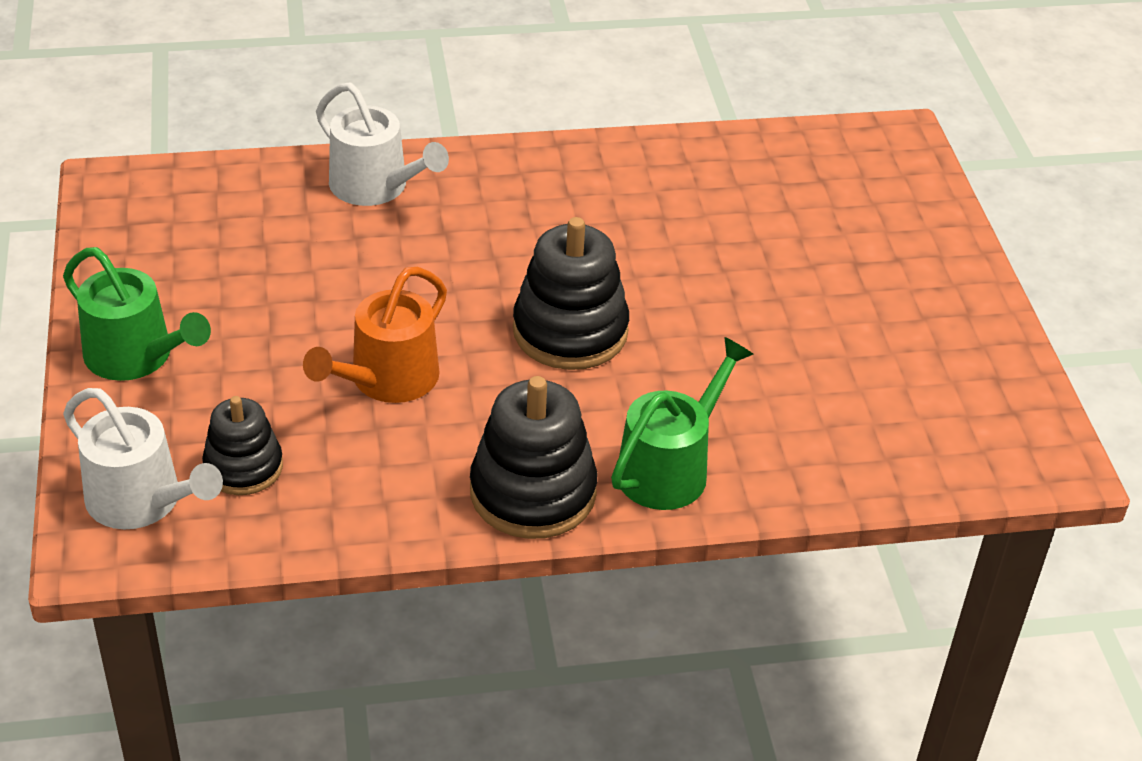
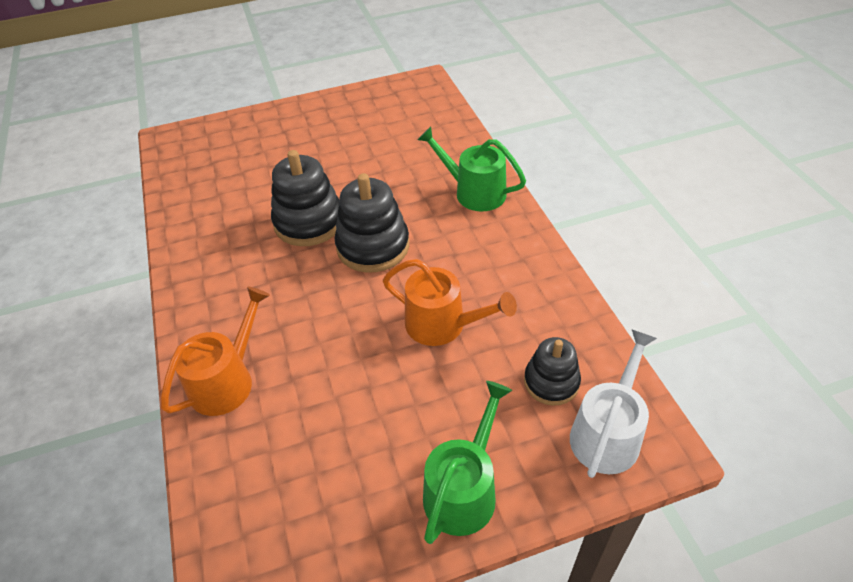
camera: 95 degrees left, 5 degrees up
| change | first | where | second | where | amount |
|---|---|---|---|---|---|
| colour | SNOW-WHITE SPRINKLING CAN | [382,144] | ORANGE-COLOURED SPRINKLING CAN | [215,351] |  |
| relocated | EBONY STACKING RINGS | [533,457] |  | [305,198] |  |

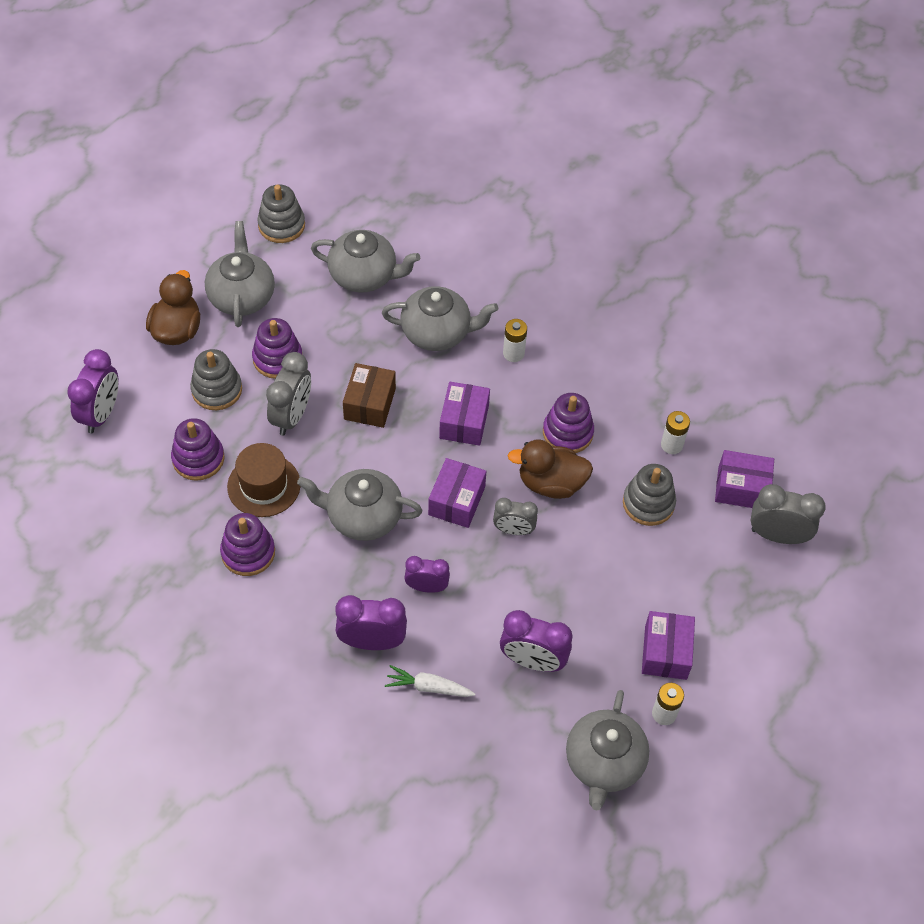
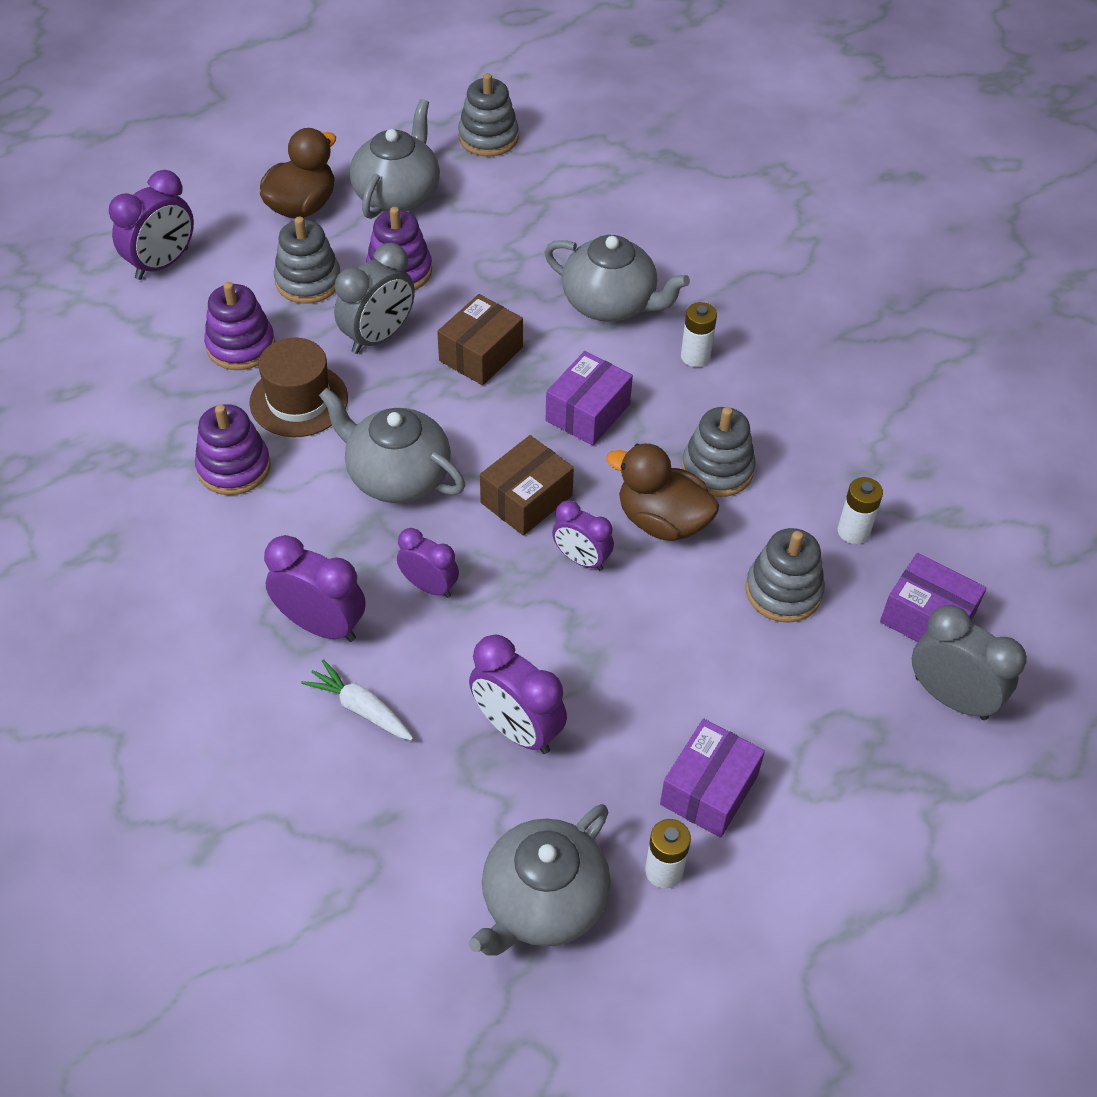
camera: 25 degrees right, 5 degrees down
| change | first | where | second | where | amount |
|---|---|---|---|---|---|
| missing | GREY CHINA TEAPOT | [365,261] |  |  |  |
| colour | ROYAL PURPLE PARCEL | [457,493] | RUSSET PARCEL | [527,485] |  |
| colour | GREY BEDSIDE CLOCK | [515,516] | ROYAL PURPLE BEDSIDE CLOCK | [583,535] |  |
| colour | ROYAL PURPLE STACKING RINGS | [568,423] | GREY STACKING RINGS | [718,452] |  |

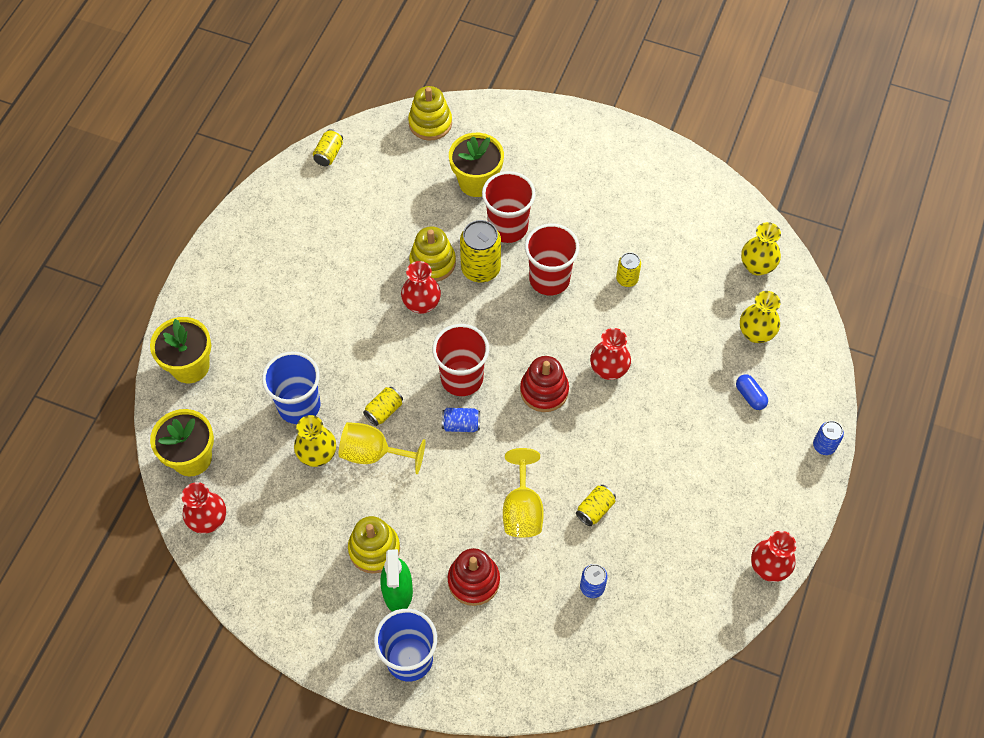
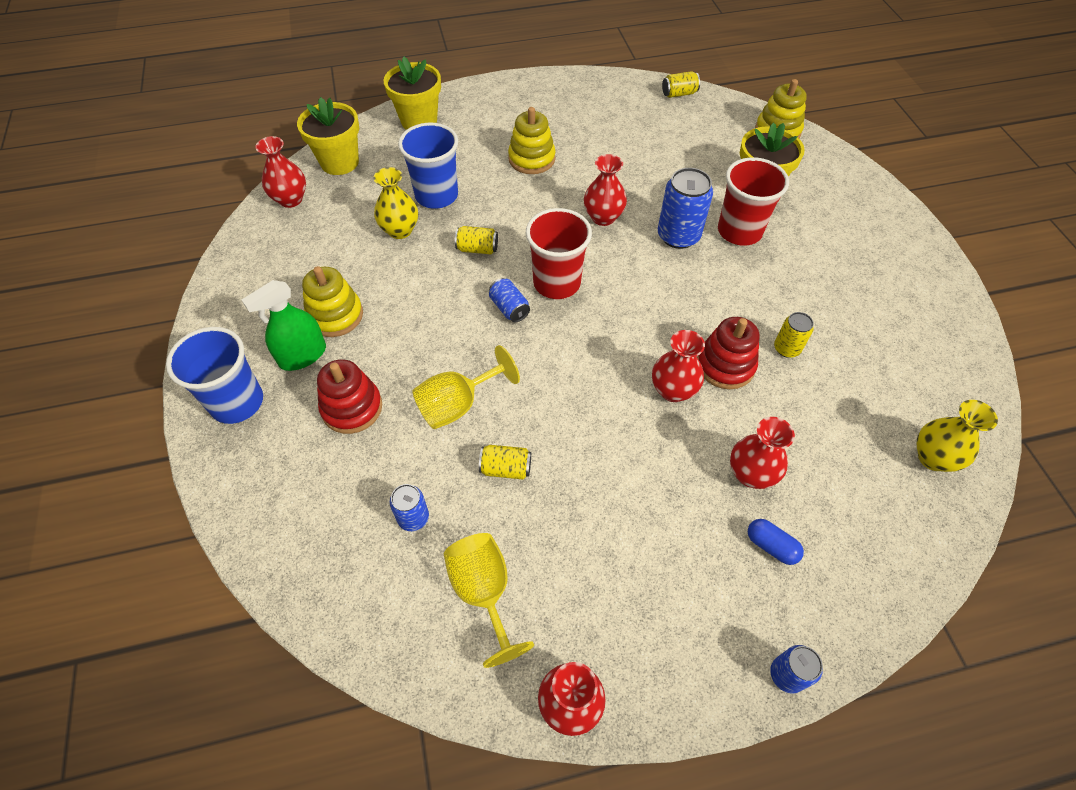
camera: 55 degrees right, 5 degrees down
| change | first | where | second | where | amount |
|---|---|---|---|---|---|
| relocated | GOLDEN GOBLET | [382,448] |  | [489,600] |  |
| relocated | GOLDEN STACKING RINGS | [432,254] |  | [532,140] |  |
| colour | GOLDEN CAN | [480,251] | BLUE CAN | [685,208] |  |
| relocated | CRIMSON STACKING RINGS | [544,384] |  | [728,353] |  |
| missing | CRIMSON BEAKER | [552,259] |  |  |  |
| spun | BLUE CAPSULE | [752,392] |  | [776,542] | 75 degrees counterclockwise |
| missing | GOLDEN TALL VASE | [760,317] |  |  |  |
| appeared |  |  | CRIMSON TALL VASE | [762,453] |  |

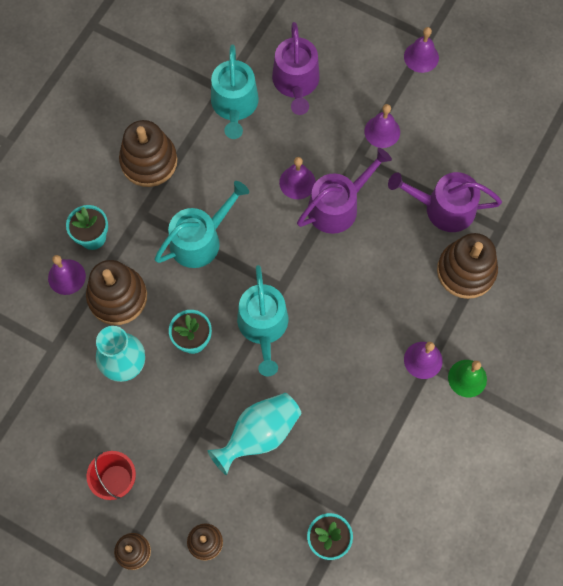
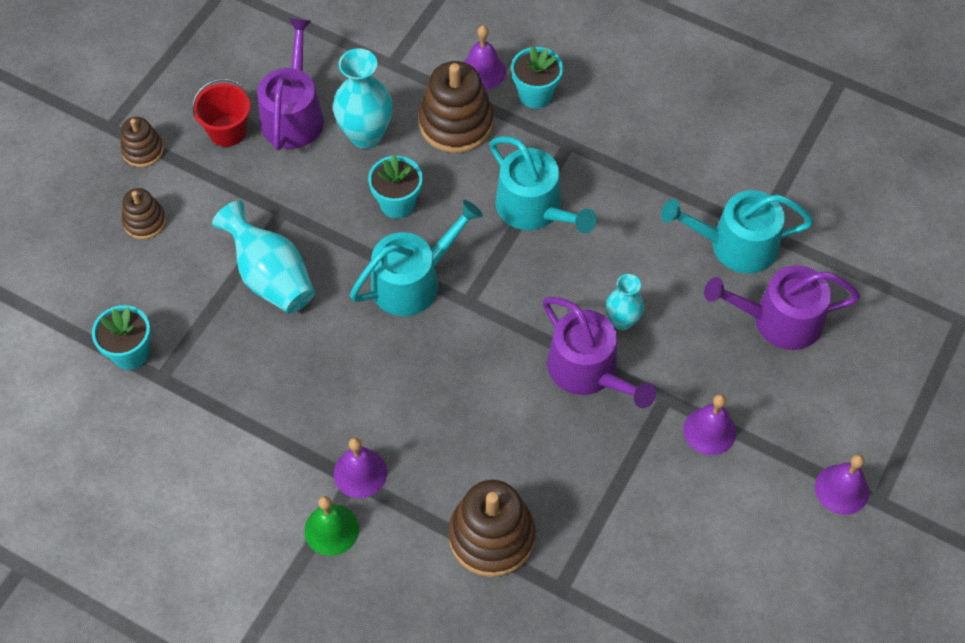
camera: 90 degrees right, 10 degrees down
| change | first | where | second | where | amount |
|---|---|---|---|---|---|
| missing | RUSSET STACKING RINGS | [148,153] |  |  |  |
| spun | TURQUOISE SPRINKLING CAN | [262,320] |  | [416,258] | 150 degrees clockwise |
| exchanged | ROYAL PURPLE BELL | [297,178] | TURQUOISE TALL VASE | [625,302] |  |
| relocated | ROYAL PURPLE SPRINKLING CAN | [445,202] |  | [290,84] |  |

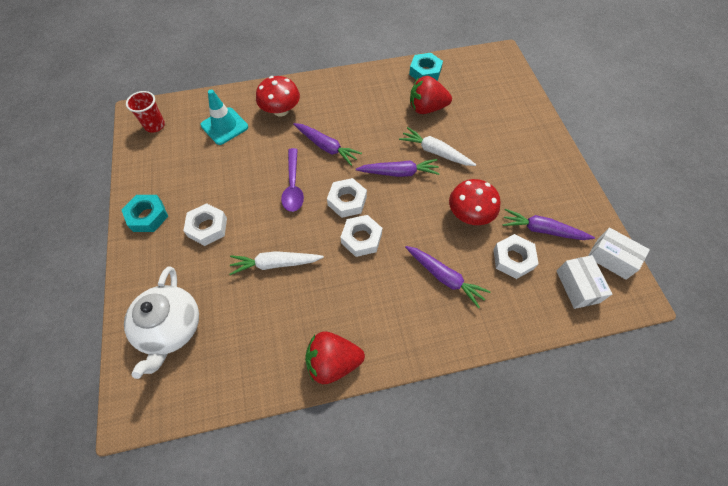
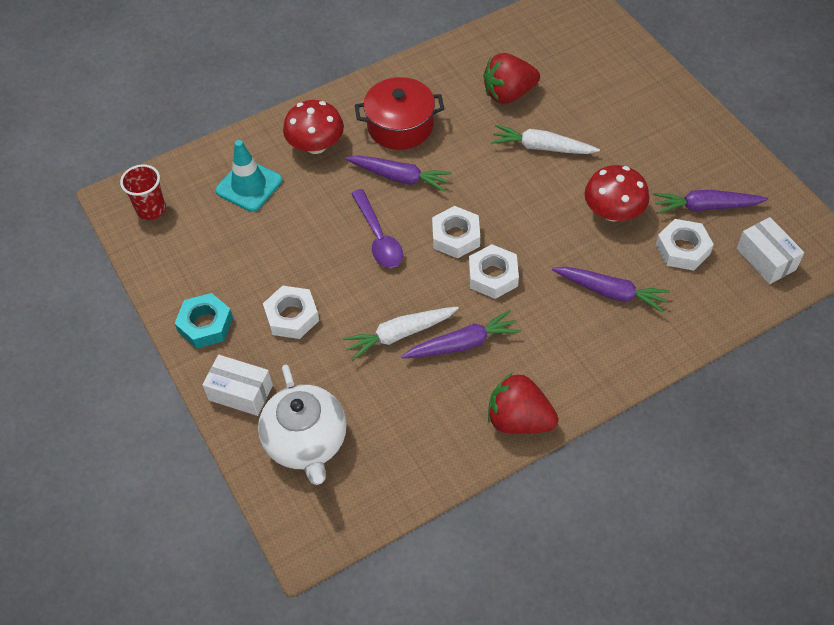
camera: 15 degrees left, 5 degrees down
| change | first | where | second | where | amount |
|---|---|---|---|---|---|
| spun | CRIMSON STRAWBERRY | [335,357] |  | [523,403] | 45 degrees clockwise |
| relocated | ROYAL PURPLE CARROT | [398,168] |  | [461,334] |  |
| missing | TURQUOISE NUT | [426,67] |  |  |  |
| relocated | SNOW-WHITE PARCEL | [619,253] |  | [237,385] |  |
| appeared |  |  | CRIMSON STOCKPOT | [399,113] |  |

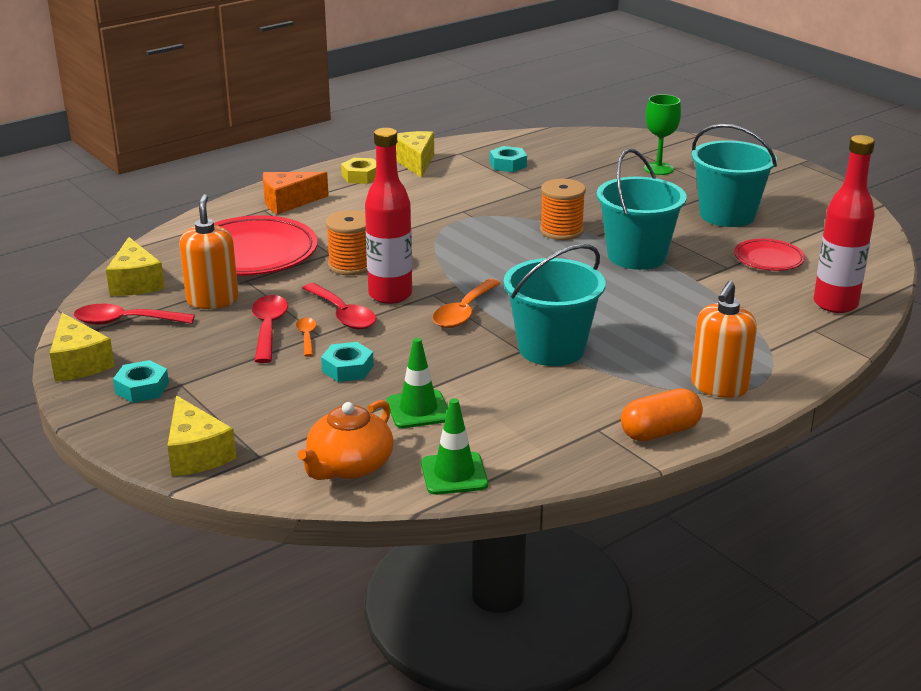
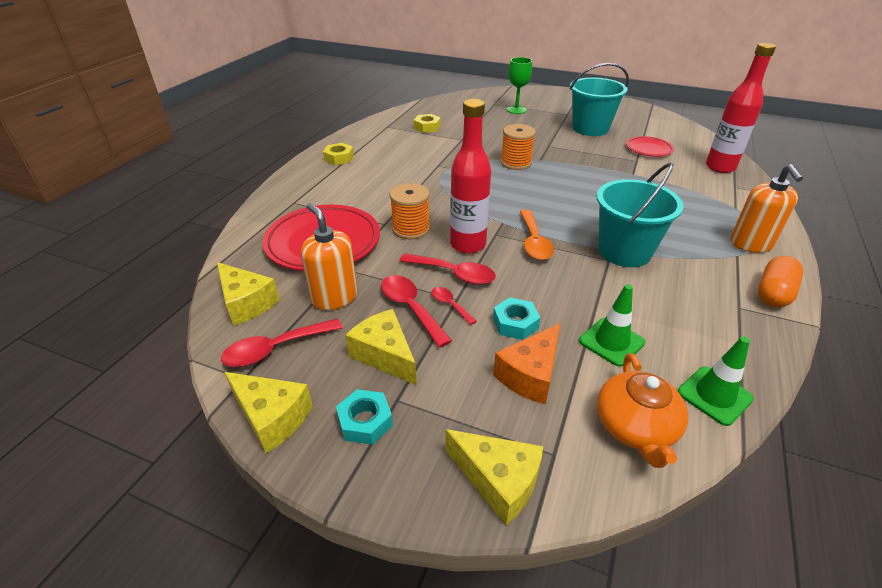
camera: 30 degrees left, 10 degrees up
| change | first | where | second | where | amount |
|---|---|---|---|---|---|
| relocated | ORANGE-COLOURED PIECE OF CHEESE | [296,193] |  | [526,363] |  |
| colour | ORANGE-COLOURED SPOON | [306,337] | CRIMSON SPOON | [454,306] |  |
| relocated | GOLDEN PIECE OF CHEESE | [415,154] |  | [381,347] |  |
| colour | TURQUOISE NUT | [508,159] | GOLDEN NUT | [427,123] |  |
| missing | TURQUOISE SAND BUCKET | [642,209] |  |  |  |

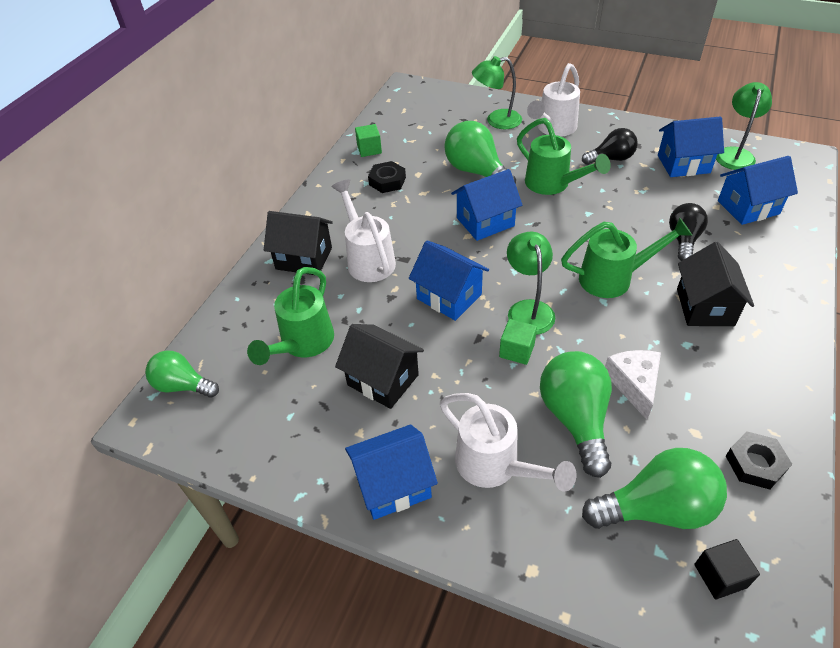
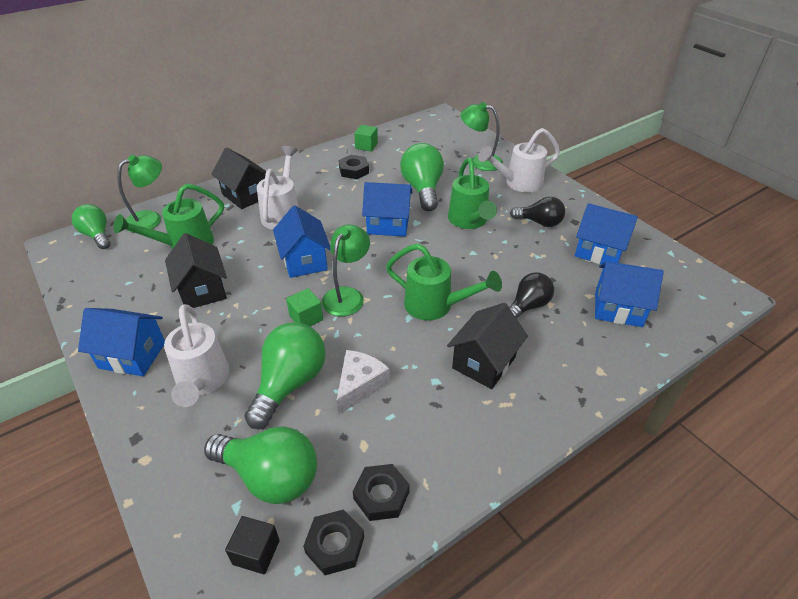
camera: 30 degrees right, 5 degrees down
| change | first | where | second | where | amount |
|---|---|---|---|---|---|
| relocated | LEAF-GREEN READING LAMP | [744,126] |  | [139,194] |  |
| appeared |  |  | EBONY NUT | [333,542] |  |

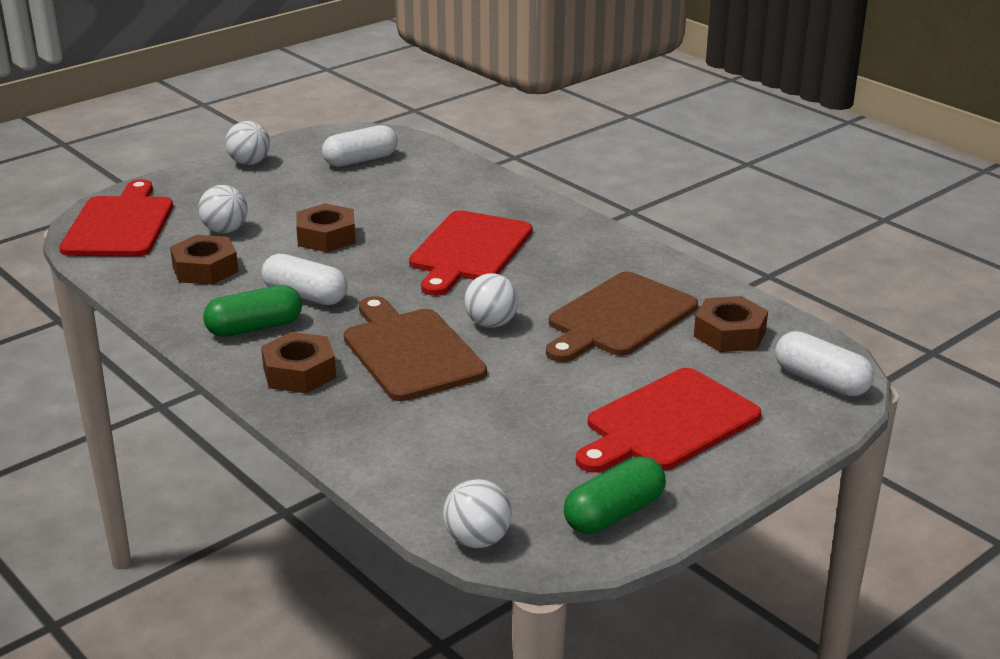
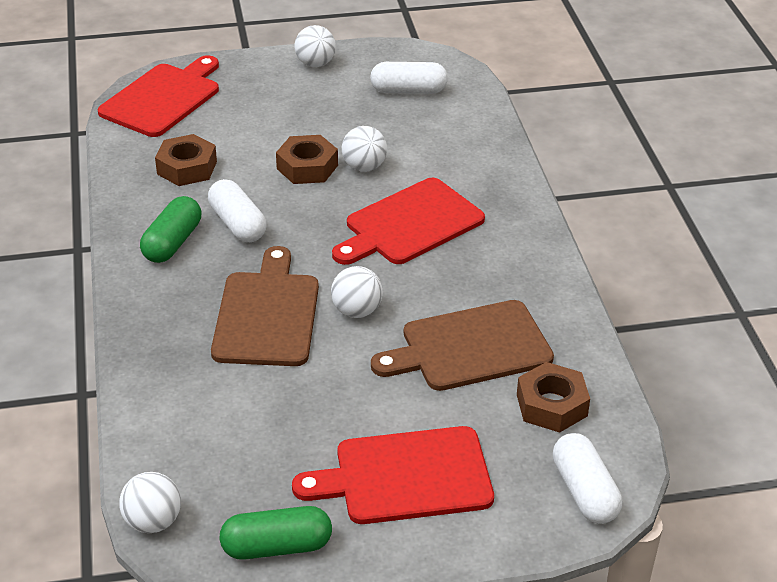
camera: 30 degrees right, 10 degrees up
| change | first | where | second | where | amount |
|---|---|---|---|---|---|
| relocated | SNOW-WHITE SPHERE | [223,209] |  | [364,149] |  |
| spun | LEAF-GREEN CAPSULE | [252,311] |  | [170,229] | 75 degrees counterclockwise |
| missing | RUSSET NUT | [298,362] |  |  |  |

